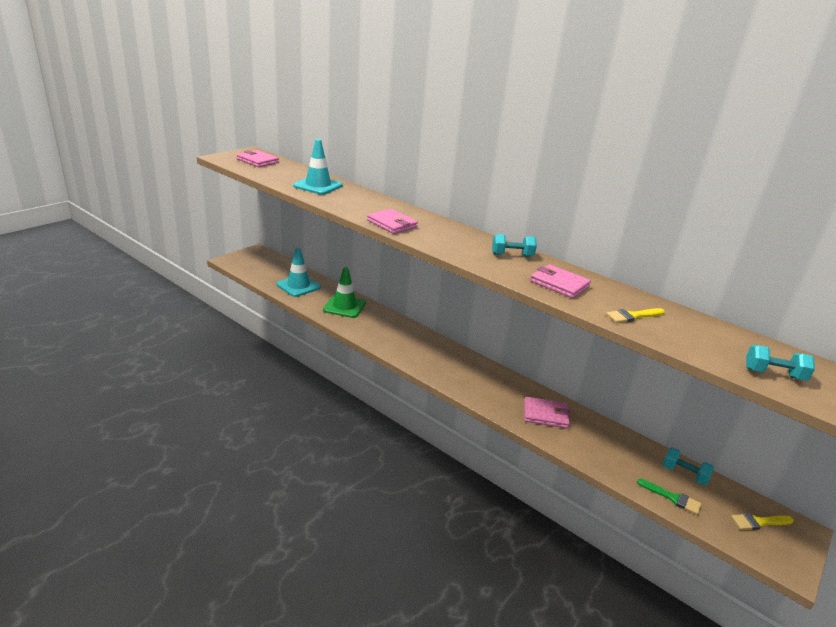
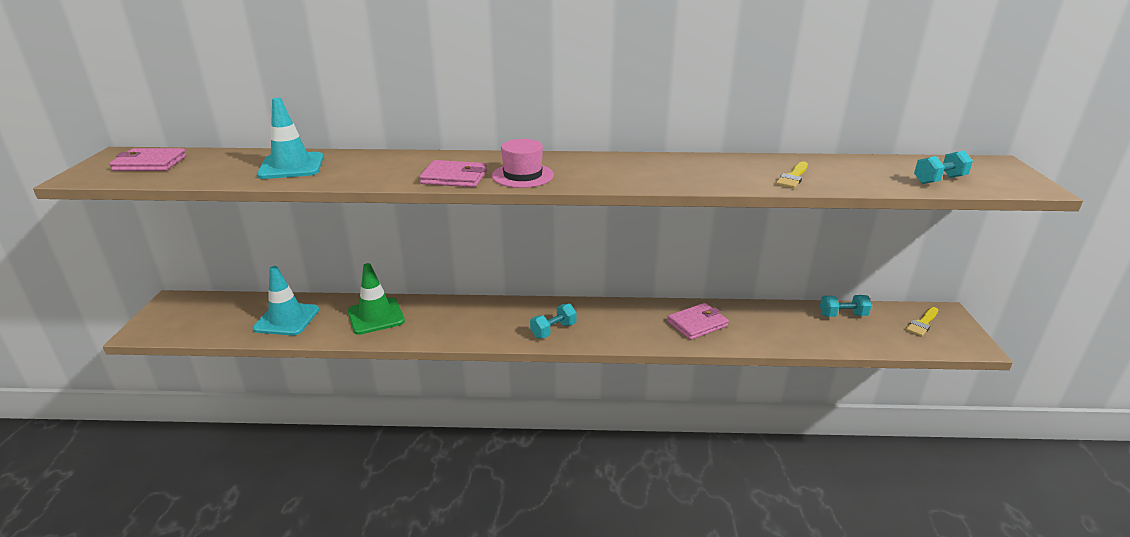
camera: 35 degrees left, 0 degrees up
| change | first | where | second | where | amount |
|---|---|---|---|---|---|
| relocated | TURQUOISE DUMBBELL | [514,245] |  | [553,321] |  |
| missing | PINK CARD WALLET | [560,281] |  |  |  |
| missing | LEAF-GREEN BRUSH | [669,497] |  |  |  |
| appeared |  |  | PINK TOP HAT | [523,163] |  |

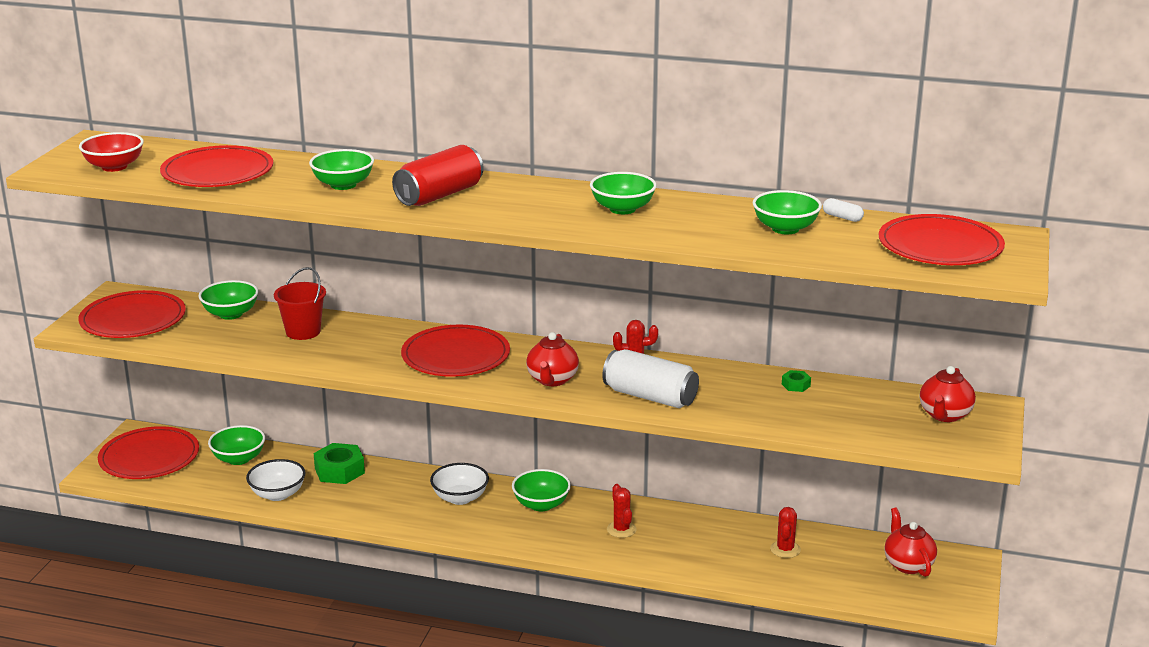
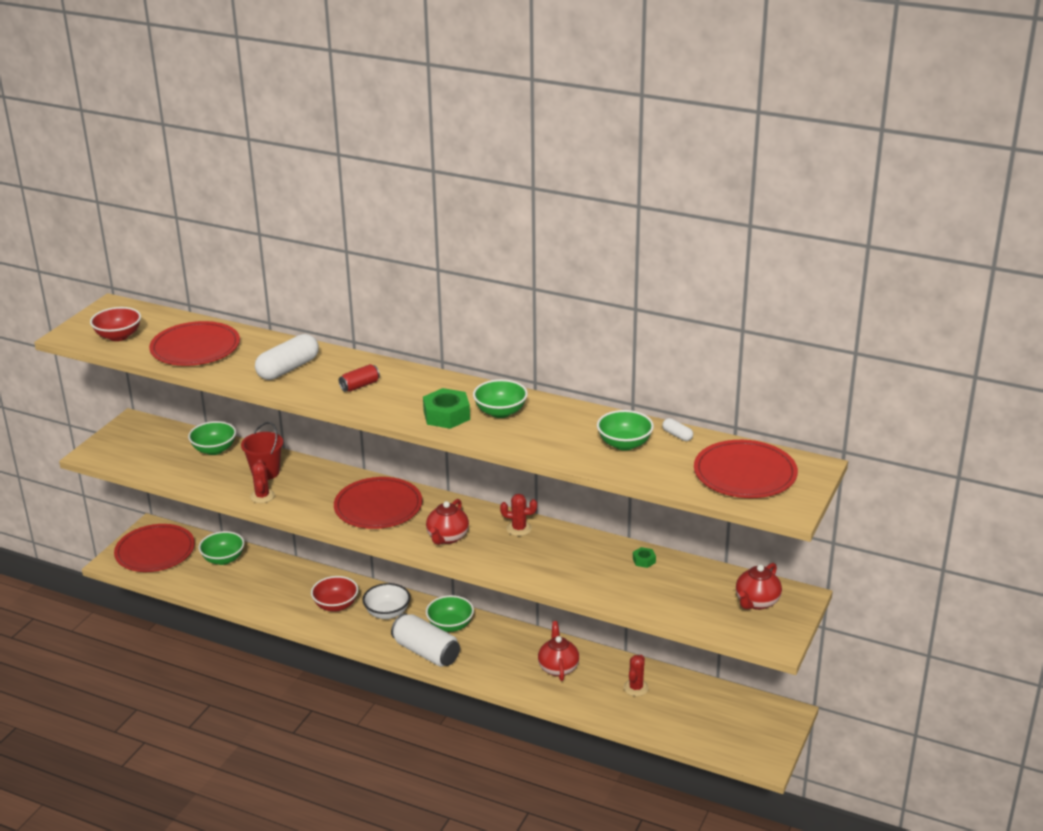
camera: 10 degrees right, 5 degrees up
| change | first | where | second | where | amount |
|---|---|---|---|---|---|
| missing | CRIMSON FLAT DISH | [132,314] |  |  |  |
| missing | SNOW-WHITE SERVING BOWL | [276,480] |  |  |  |
| exchanged | LEAF-GREEN SERVING BOWL | [341,169] | SNOW-WHITE CAPSULE | [287,357] |  |
| relocated | LEAF-GREEN NUT | [339,463] |  | [446,408] |  |
| size | CRIMSON CAN | [438,175] |  | [359,378] | x0.53 |
| relocated | SNOW-WHITE CAN | [650,378] |  | [425,640] |  |
| relocated | CRIMSON SAGUARO CACTUS | [622,511] |  | [262,481] |  |
| relocated | CRIMSON CHINA TEAPOT | [910,542] |  | [558,651] |  |
| appeared |  |  | CRIMSON SERVING BOWL | [334,594] |  |

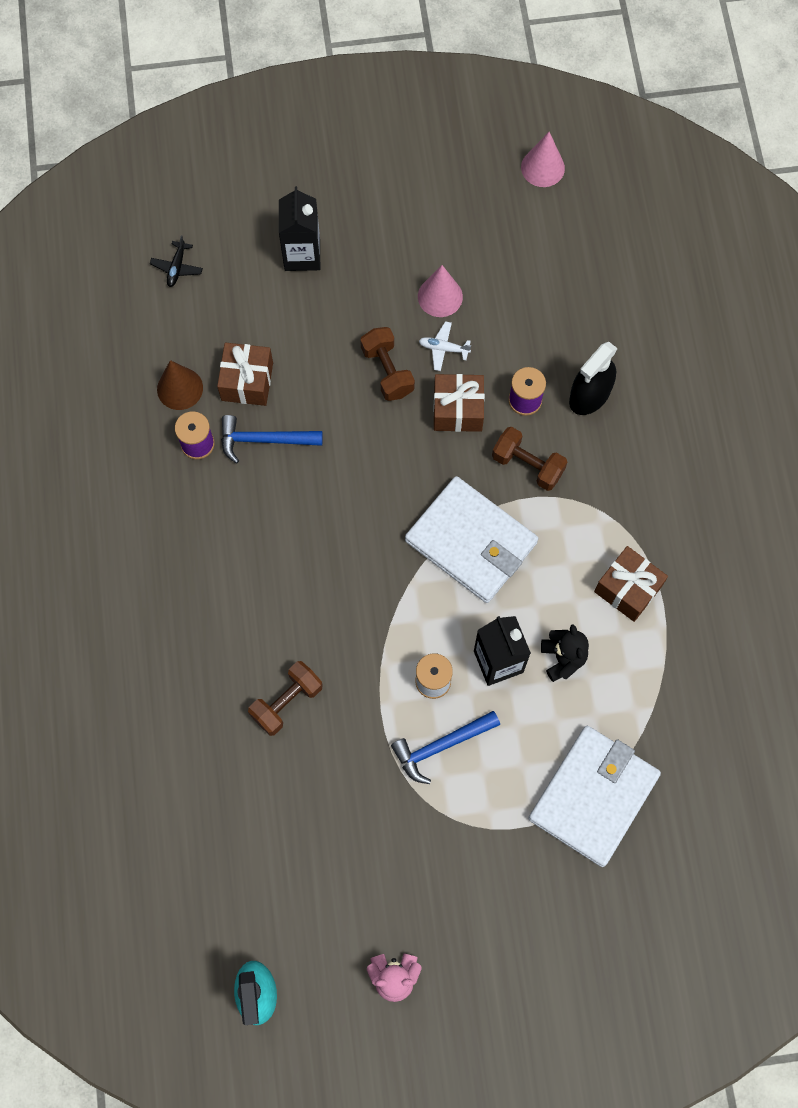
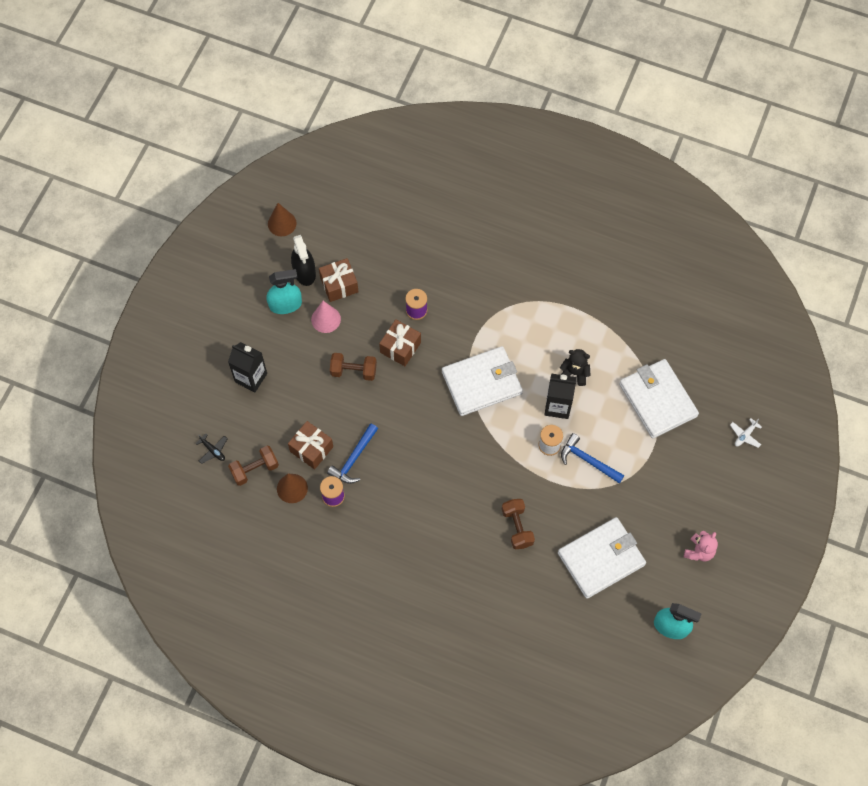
camera: 60 degrees left, 5 degrees down
| change | first | where | second | where | amount |
|---|---|---|---|---|---|
| spun | BLUE HAMMER | [445,747] |  | [592,458] | 120 degrees clockwise |
| relocated | SNOW-WHITE TOY PLANE | [445,346] |  | [746,433] |  |
| relocated | RUSSET DUMBBELL | [529,459] |  | [253,466] |  |
| colour | PINK CONE | [543,159] | RUSSET CONE | [282,219] |  |
| relocated | EBONY SPRAY BOTTLE | [593,378] |  | [303,260] |  |
| relocated | RUSSET GIFT | [631,584] |  | [338,280] |  |
| appeared |  |  | TURQUOISE SPRAY BOTTLE | [284,291] |  |
| appeared |  |  | SNOW-WHITE CARD WALLET | [602,558] |  |

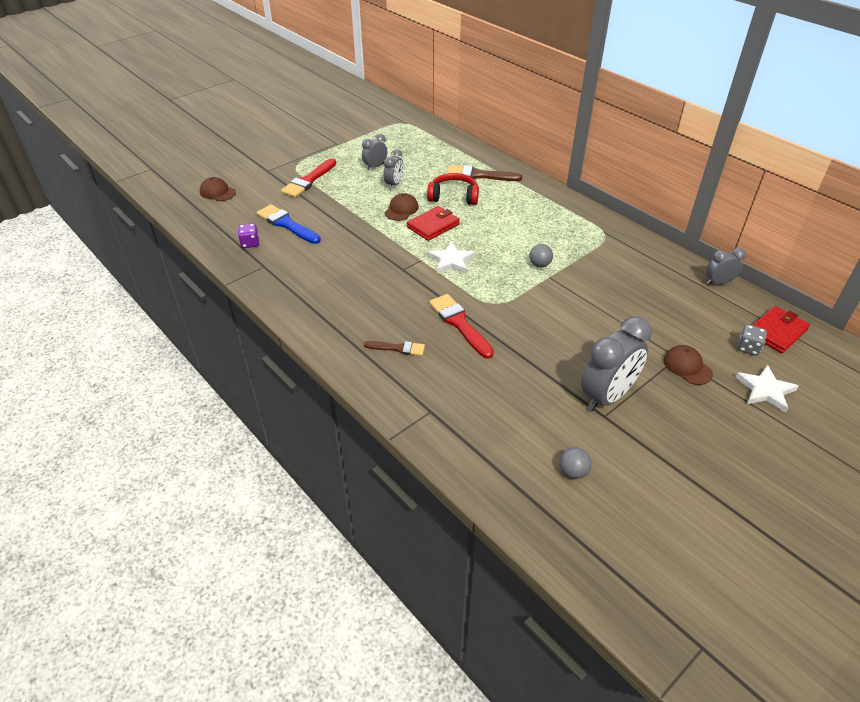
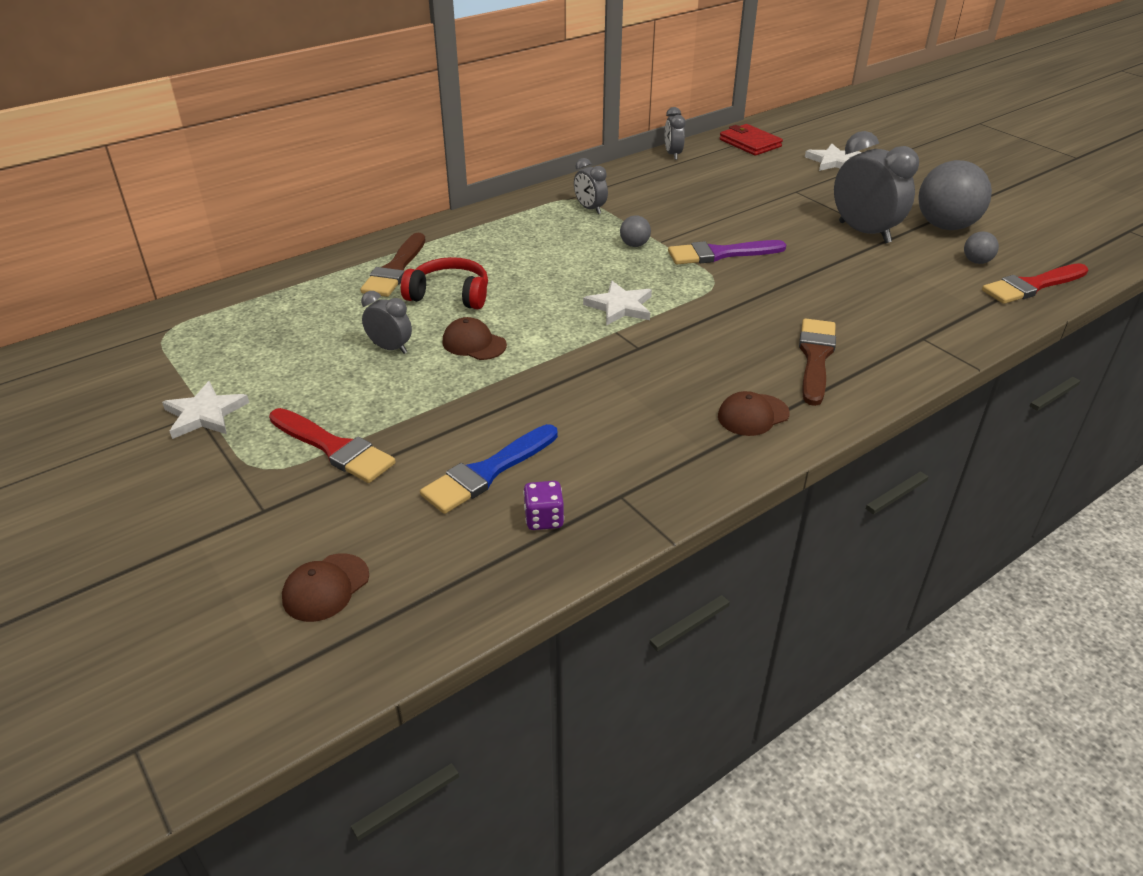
camera: 85 degrees left, 5 degrees down
| change | first | where | second | where | amount |
|---|---|---|---|---|---|
| relocated | GREY BEDSIDE CLOCK | [374,152] |  | [591,186] |  |
| size | RUSSET BRUSH | [394,348] |  | [817,362] | x1.65 |
| missing | CRIMSON CARD WALLET | [433,223] |  |  |  |
| spun | CRIMSON HEADSET | [453,189] |  | [444,283] | 90 degrees clockwise |
| relocated | CRIMSON BRUSH | [461,326] |  | [1035,283] |  |
| relocated | RUSSET PEAKED CAP | [688,365] |  | [754,413] |  |
| missing | GREY DICE | [752,340] |  |  |  |
| appeared |  |  | SNOW-WHITE FIVE-POINTED STAR | [205,410] |  |
| appeared |  |  | ROYAL PURPLE BRUSH | [727,252] |  |
| appeared |  |  | GREY SPHERE | [955,195] |  |

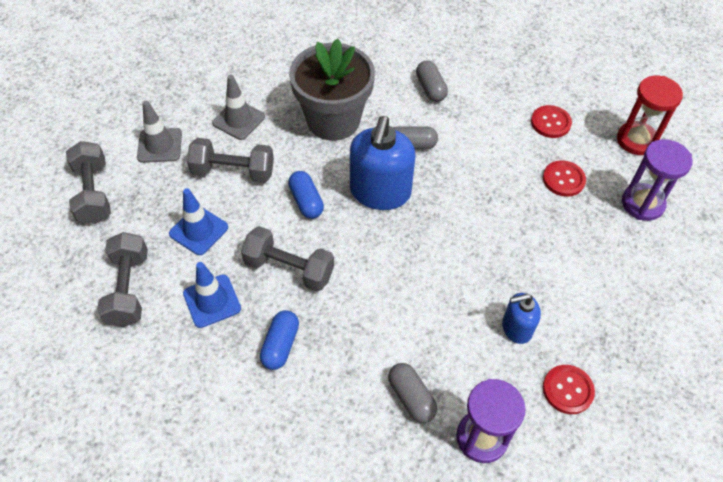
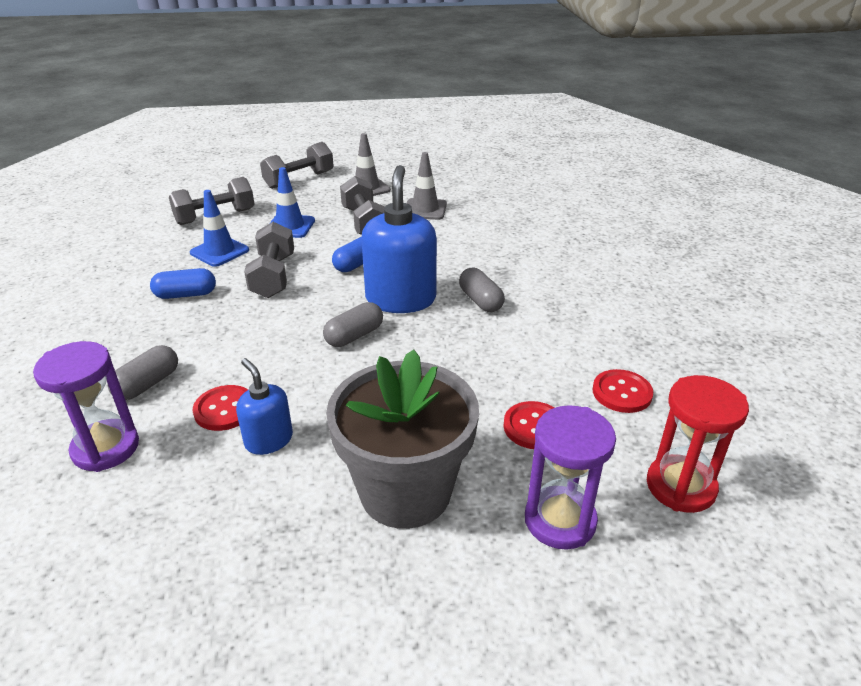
camera: 65 degrees right, 20 degrees down
| change | first | where | second | where | amount |
|---|---|---|---|---|---|
| relocated | GREY POTTED PLANT | [332,90] |  | [402,439] |  |
| spun | BLUE SOAP DISPENSER | [383,163] |  | [399,239] | 105 degrees clockwise |
| relocated | GREY CAPSULE | [432,81] |  | [353,324] |  |
| relocated | CRIMSON SHIRT BUTTON | [569,389] |  | [220,408] |  |

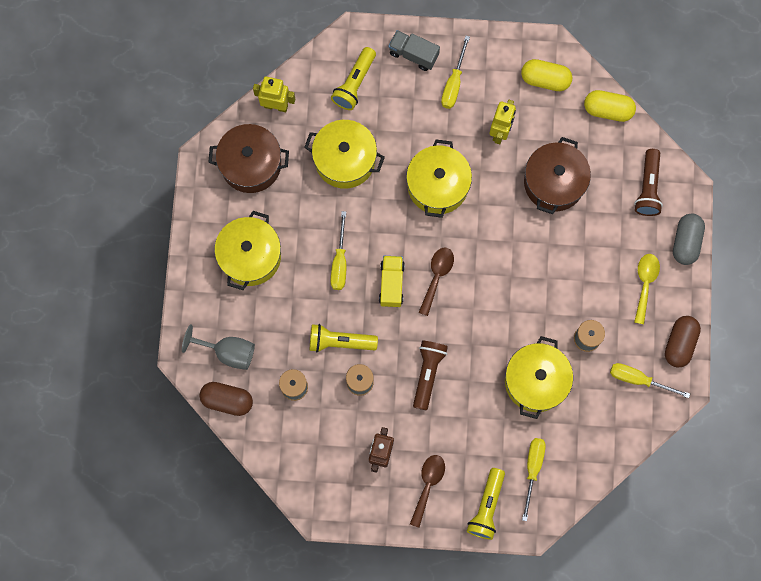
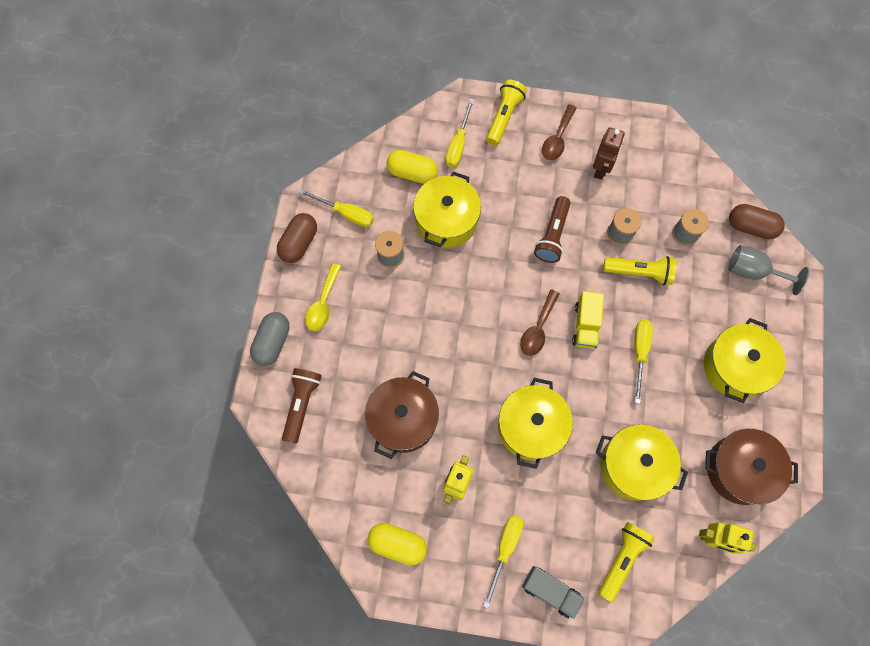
camera: 175 degrees left, 5 degrees down
| change | first | where | second | where | amount |
|---|---|---|---|---|---|
| relocated | GOLDEN CAPSULE | [610,106] |  | [412,167] |  |

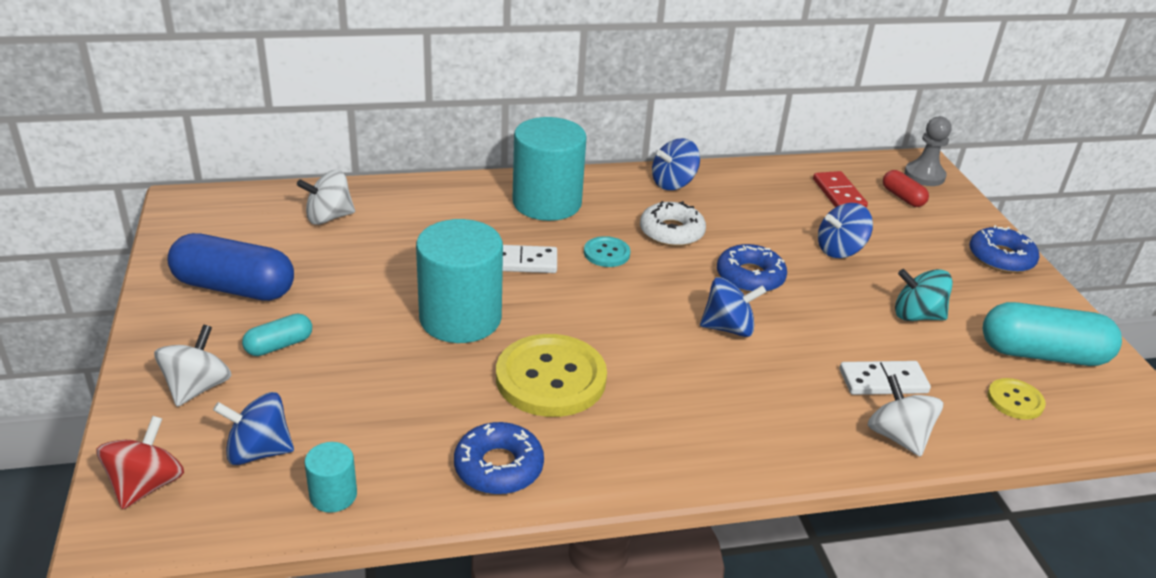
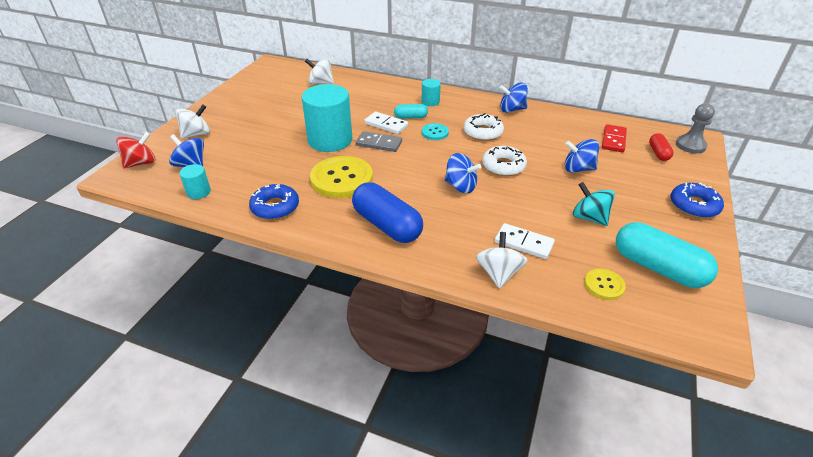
camera: 35 degrees right, 5 degrees up
| change | first | where | second | where | amount |
|---|---|---|---|---|---|
| relocated | BLUE CAPSULE | [230,267] |  | [387,212] |  |
| relocated | TURQUOISE CAPSULE | [277,334] |  | [411,111] |  |
| size | TURQUOISE CYLINDER | [549,169] |  | [431,92] | x0.46 |
| colour | BLUE GLAZED DONUT | [752,268] | SNOW-WHITE GLAZED DONUT | [504,161] |  |
| appeared |  |  | GREY DOMINO TILE | [379,141] |  |

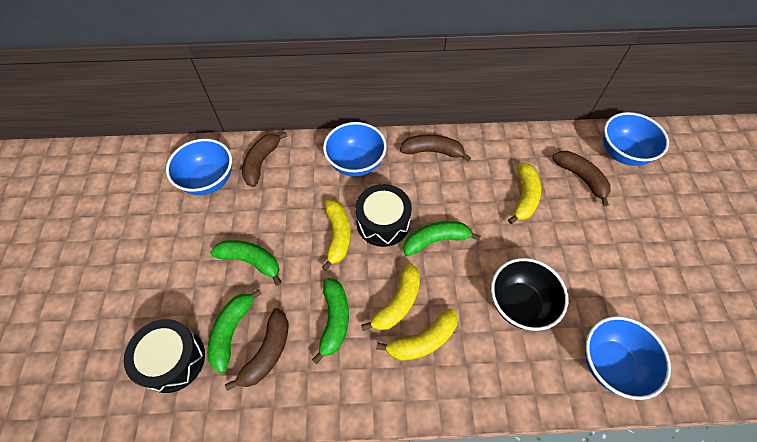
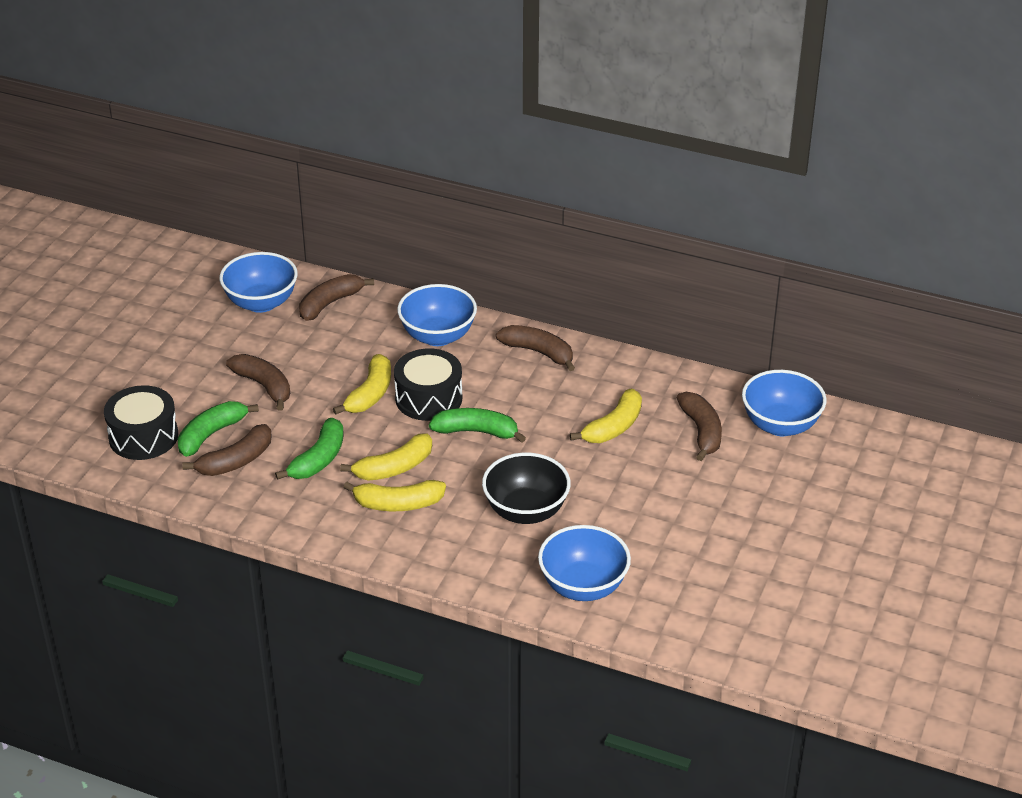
camera: 25 degrees right, 20 degrees down
| change | first | where | second | where | amount |
|---|---|---|---|---|---|
| colour | LEAF-GREEN BANANA FRUIT | [246,263] | RUSSET BANANA FRUIT | [258,382] |  |

